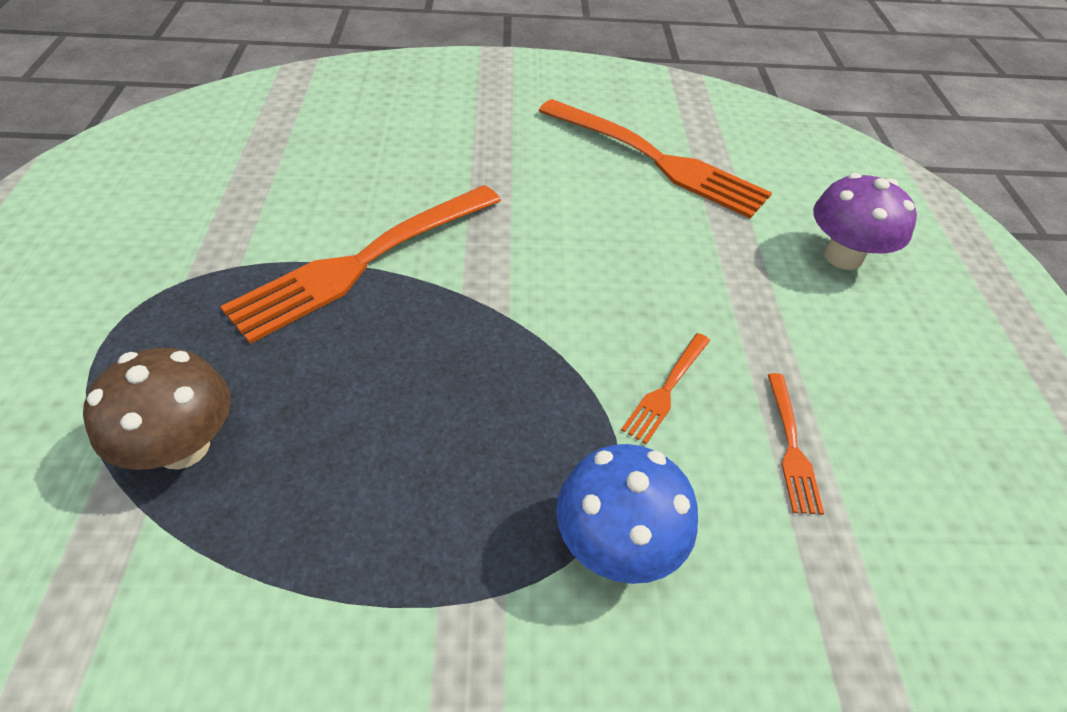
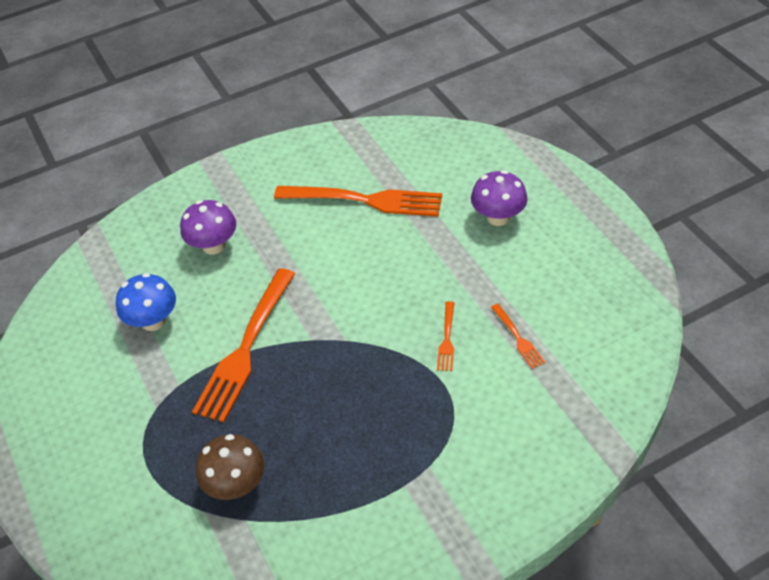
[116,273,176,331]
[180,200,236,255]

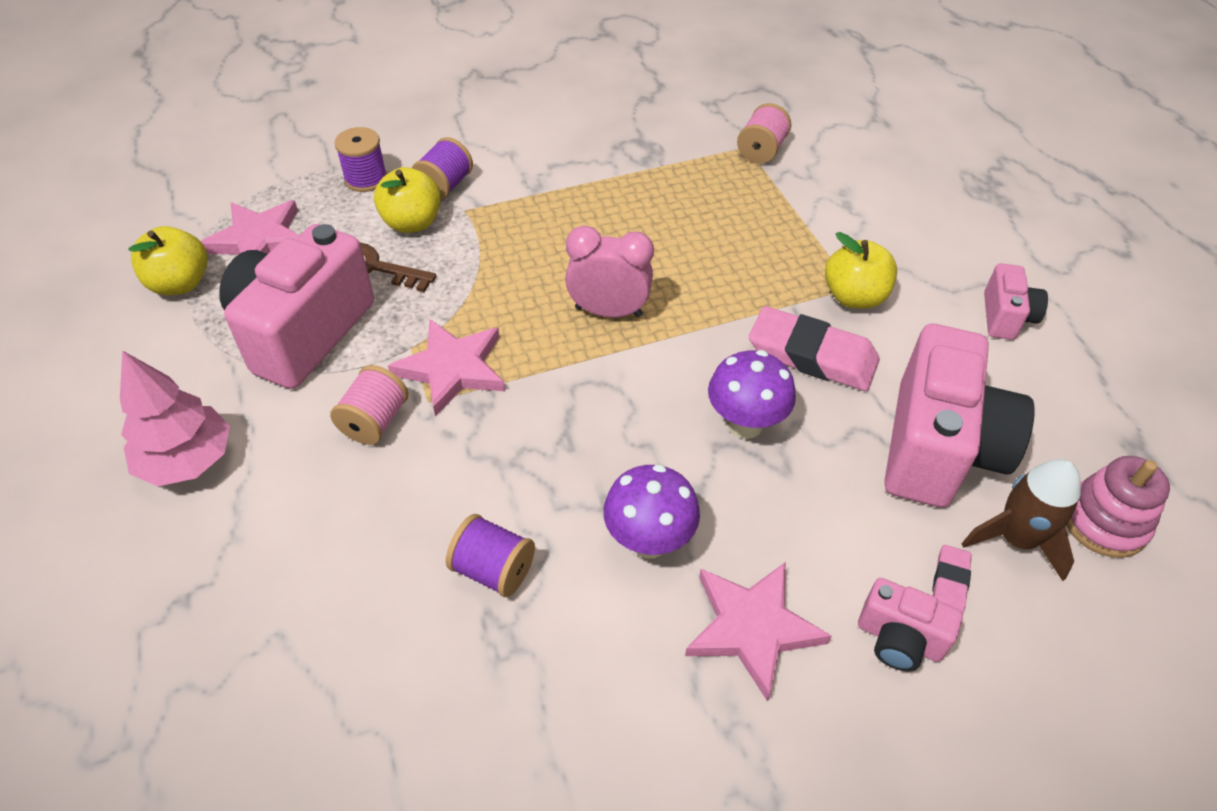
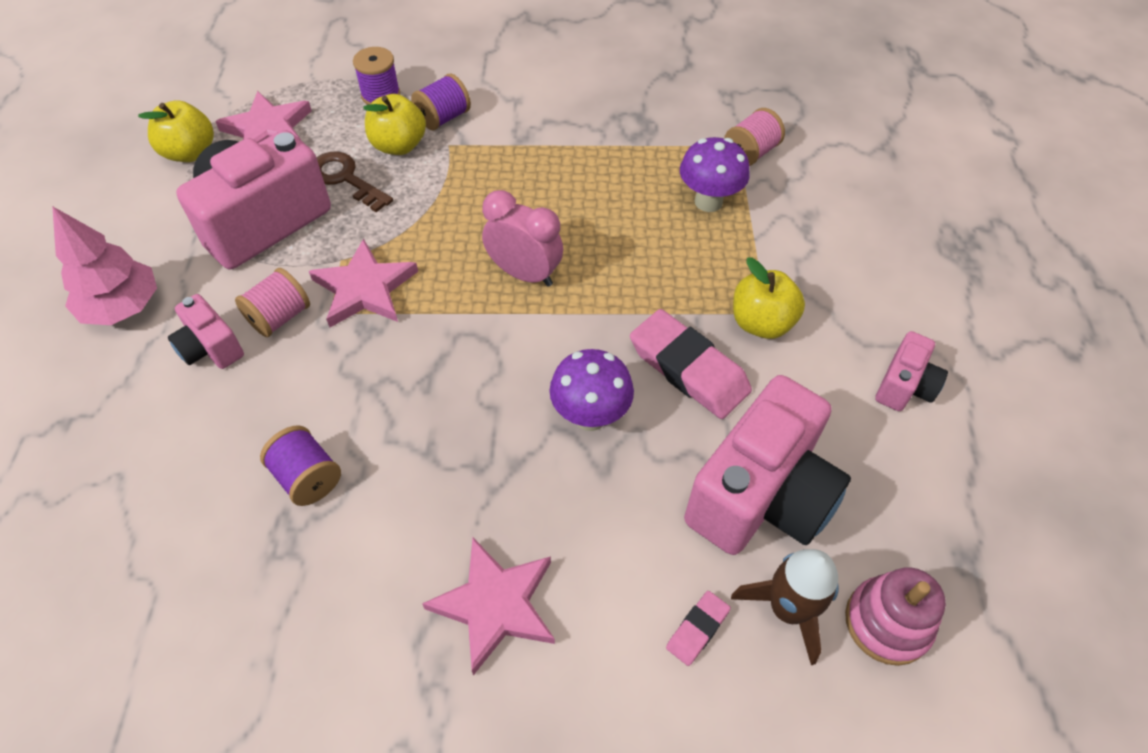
[168,294,244,369]
[680,137,749,212]

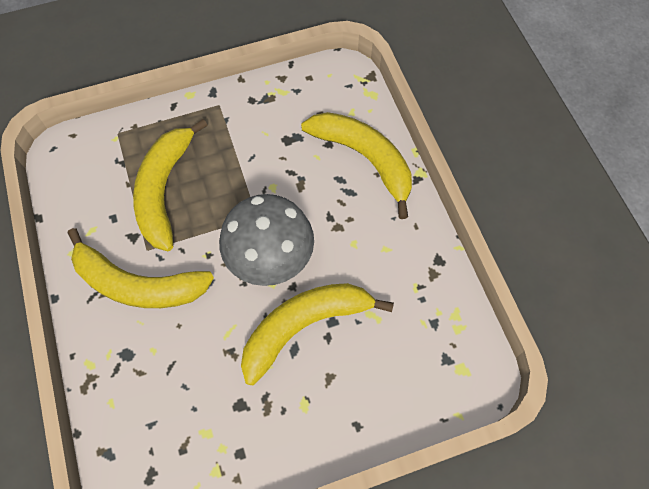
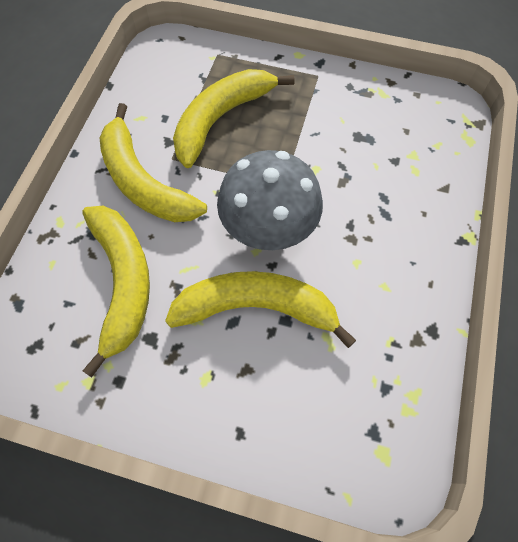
[82,206,150,377]

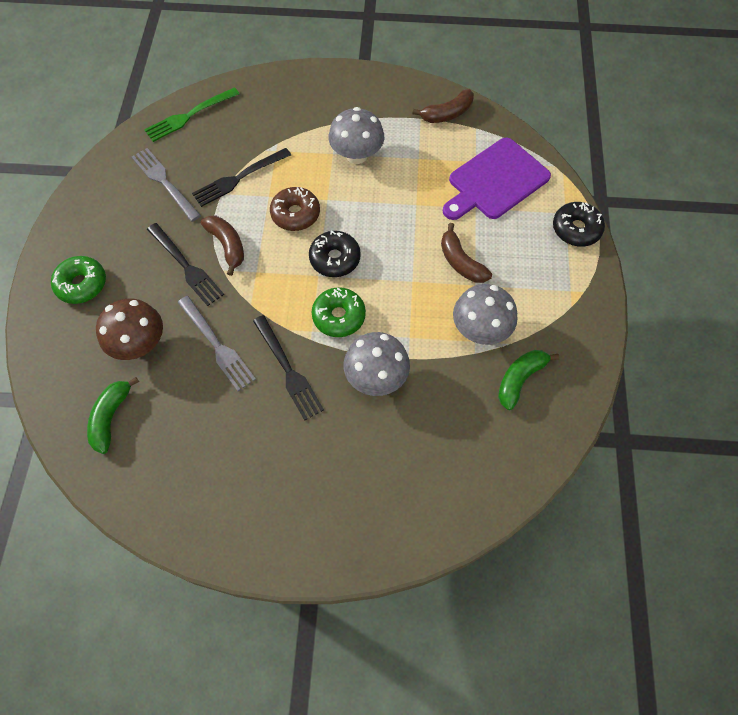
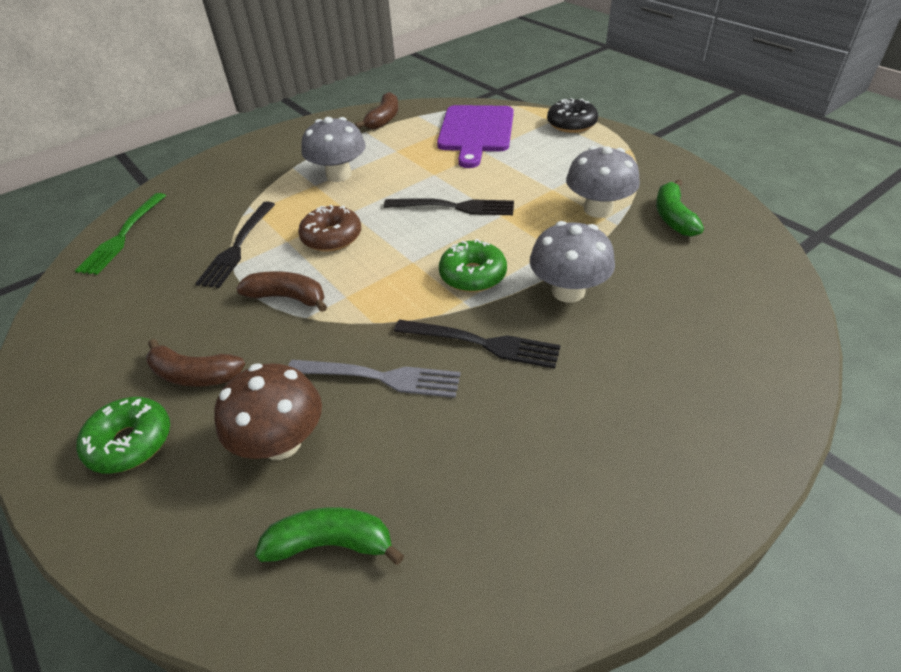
[146,339,245,387]
[255,507,404,565]
[384,198,514,215]
[132,148,201,222] (first image)
[309,231,361,277] (first image)

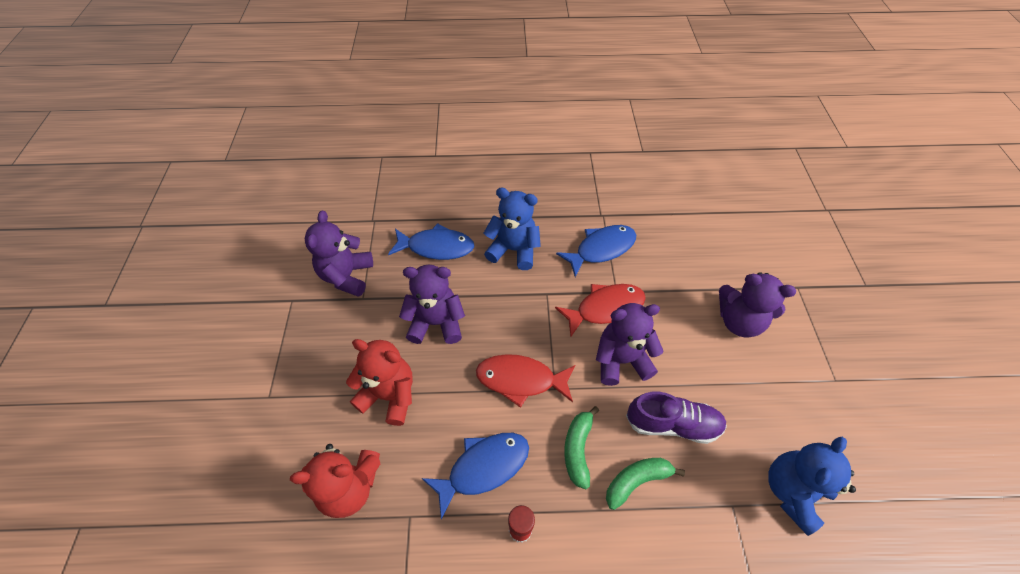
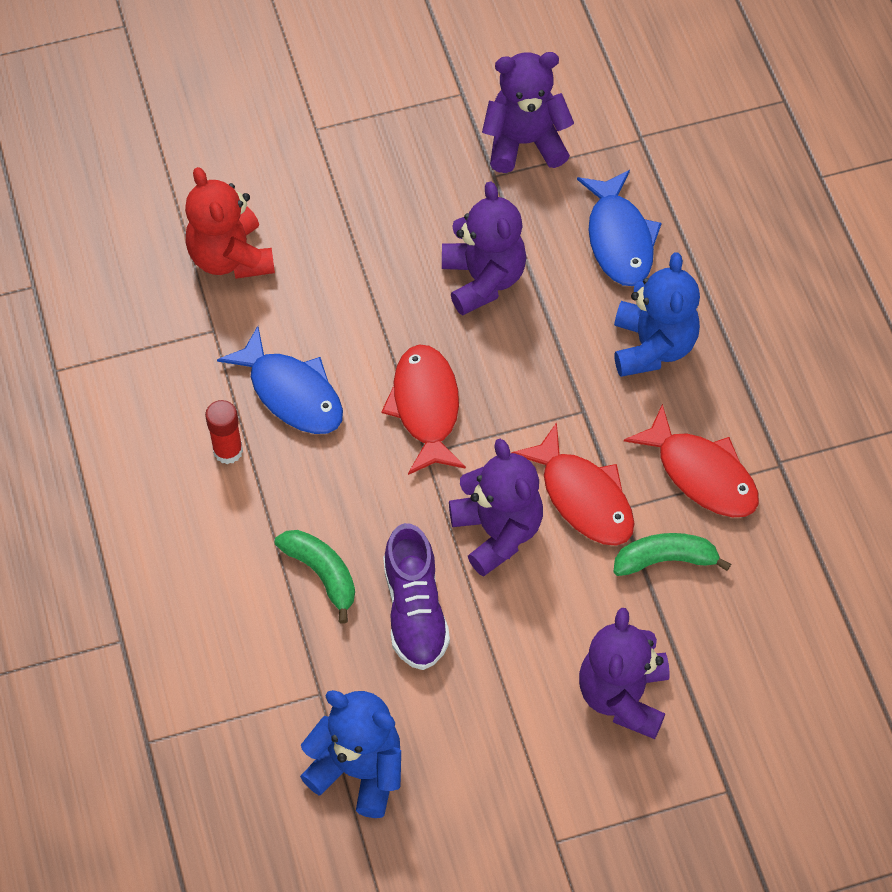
[614,533,731,576]
[624,404,759,517]
[346,339,413,426] (first image)

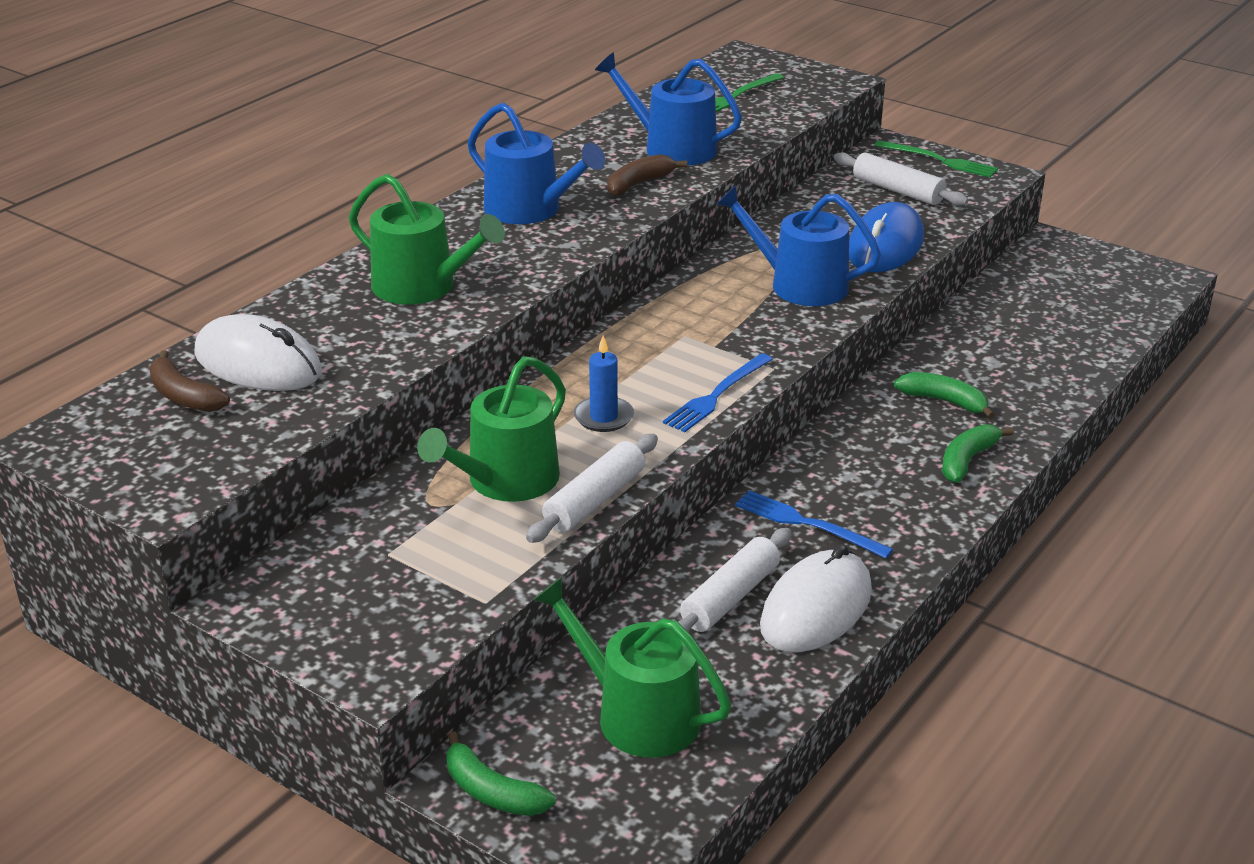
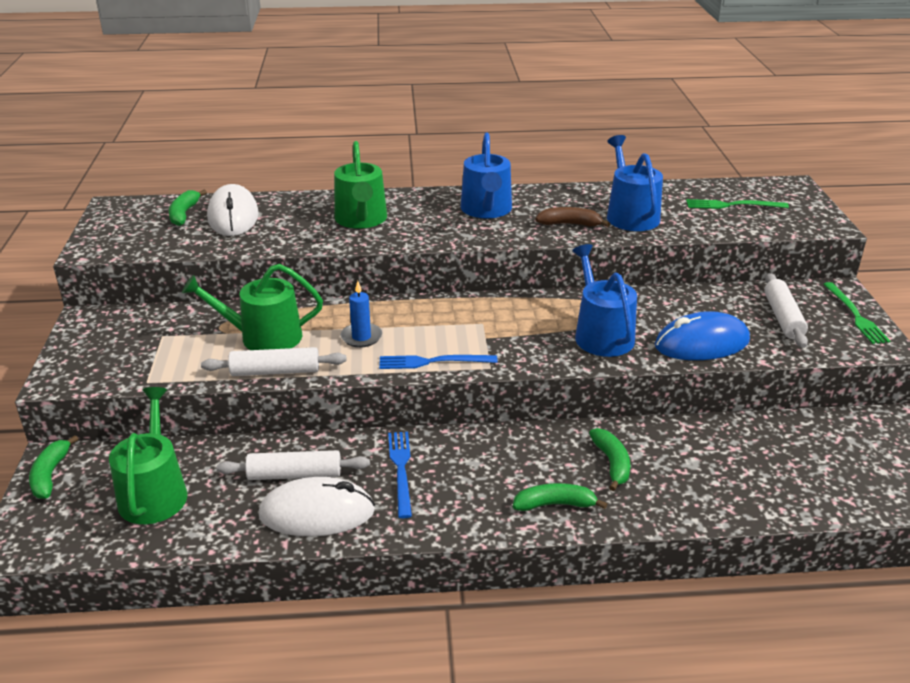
[169,189,207,226]

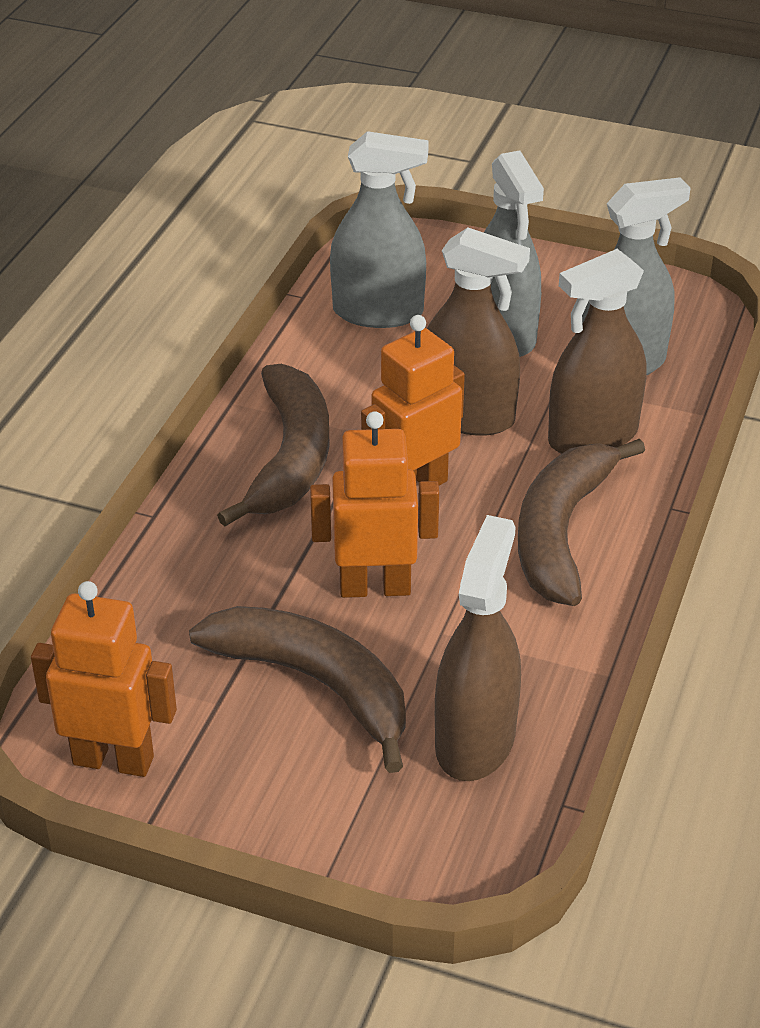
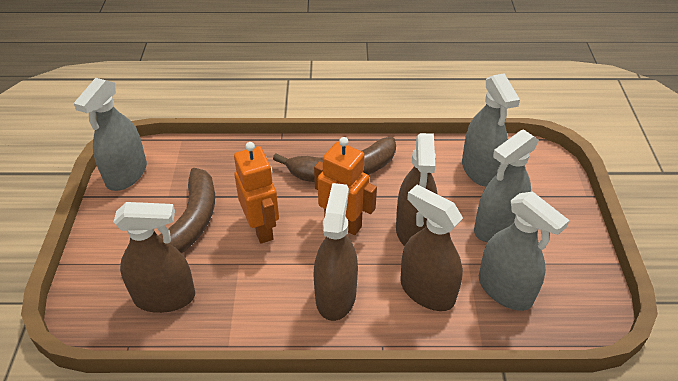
[74,78,147,191]
[313,183,358,321]

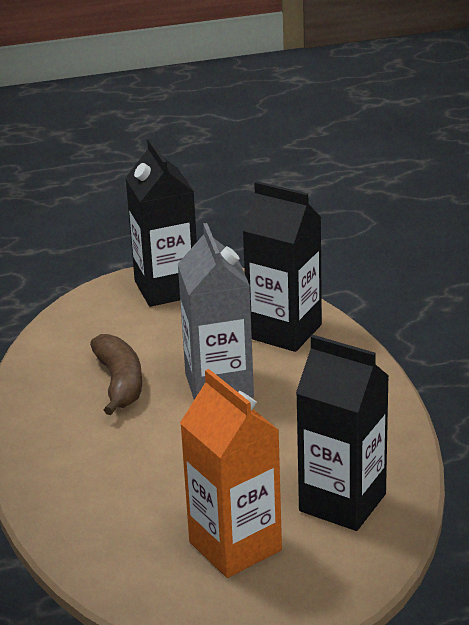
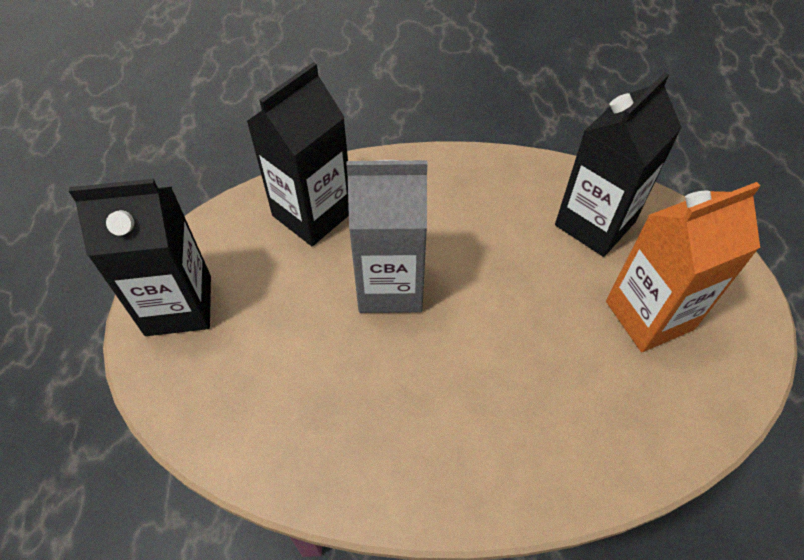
[90,334,142,415] (first image)

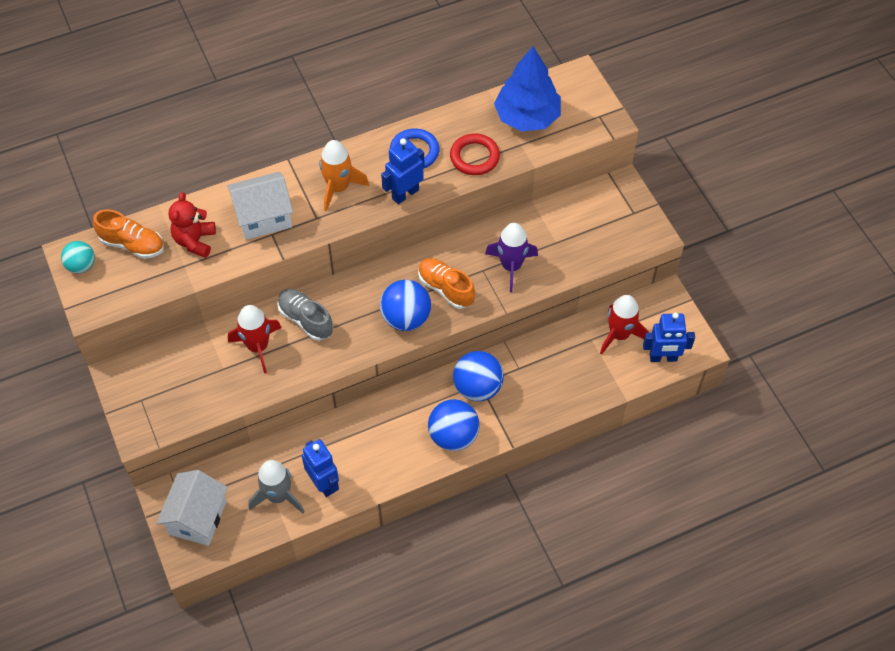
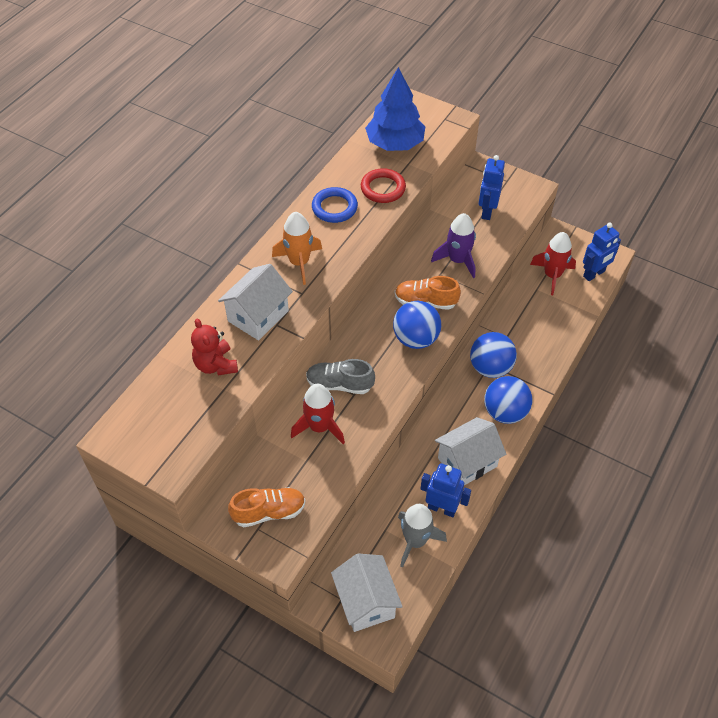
[228,487,306,527]
[435,417,506,485]
[479,155,505,220]
[61,241,95,273] (first image)

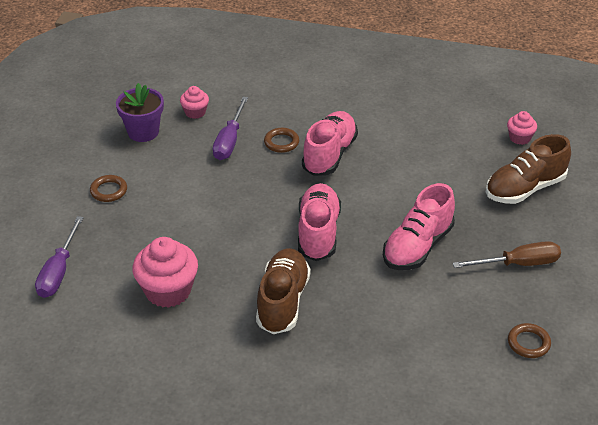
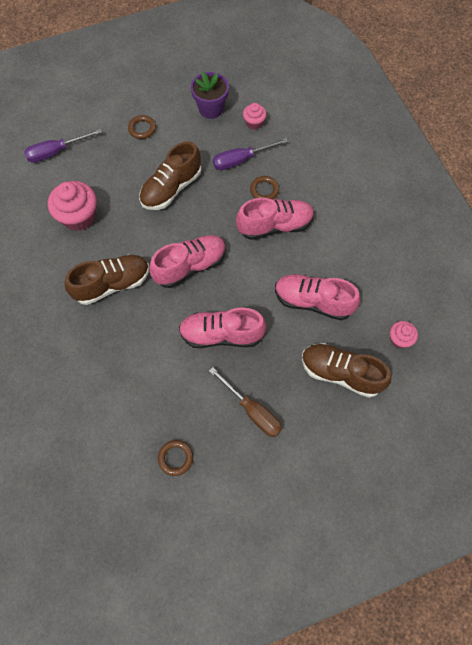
[139,141,201,210]
[275,274,360,320]

